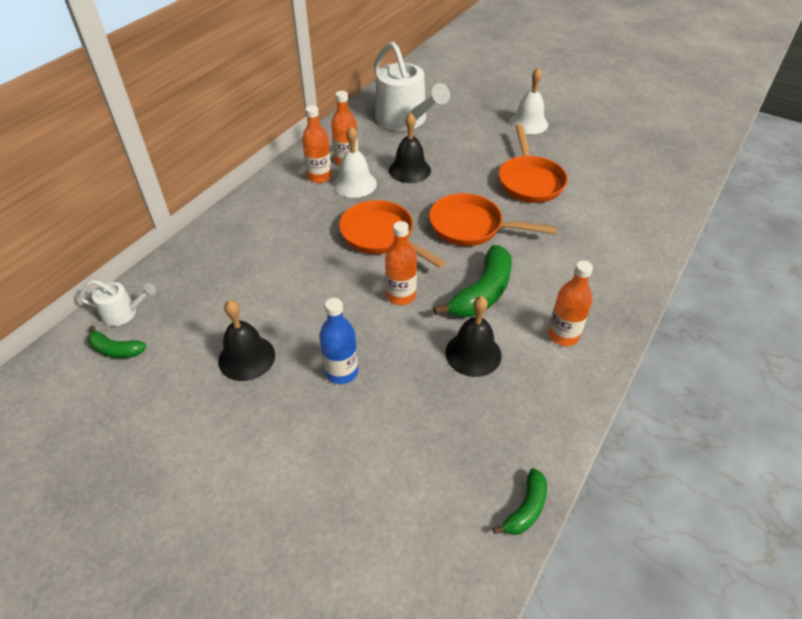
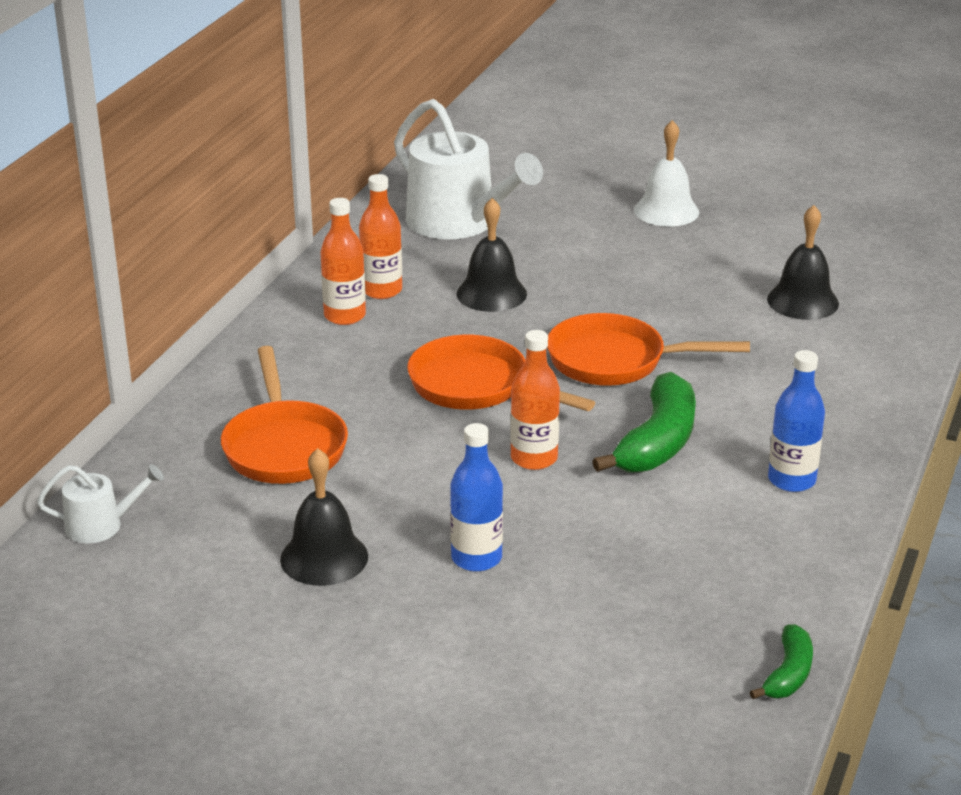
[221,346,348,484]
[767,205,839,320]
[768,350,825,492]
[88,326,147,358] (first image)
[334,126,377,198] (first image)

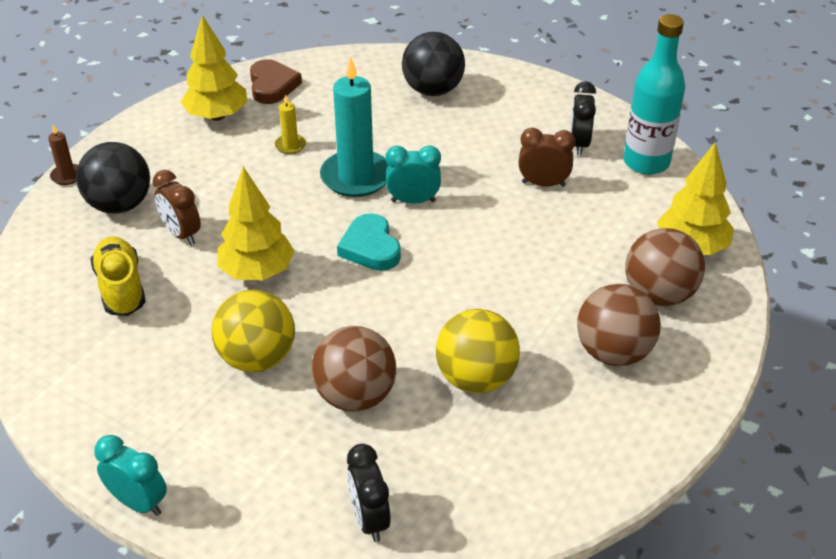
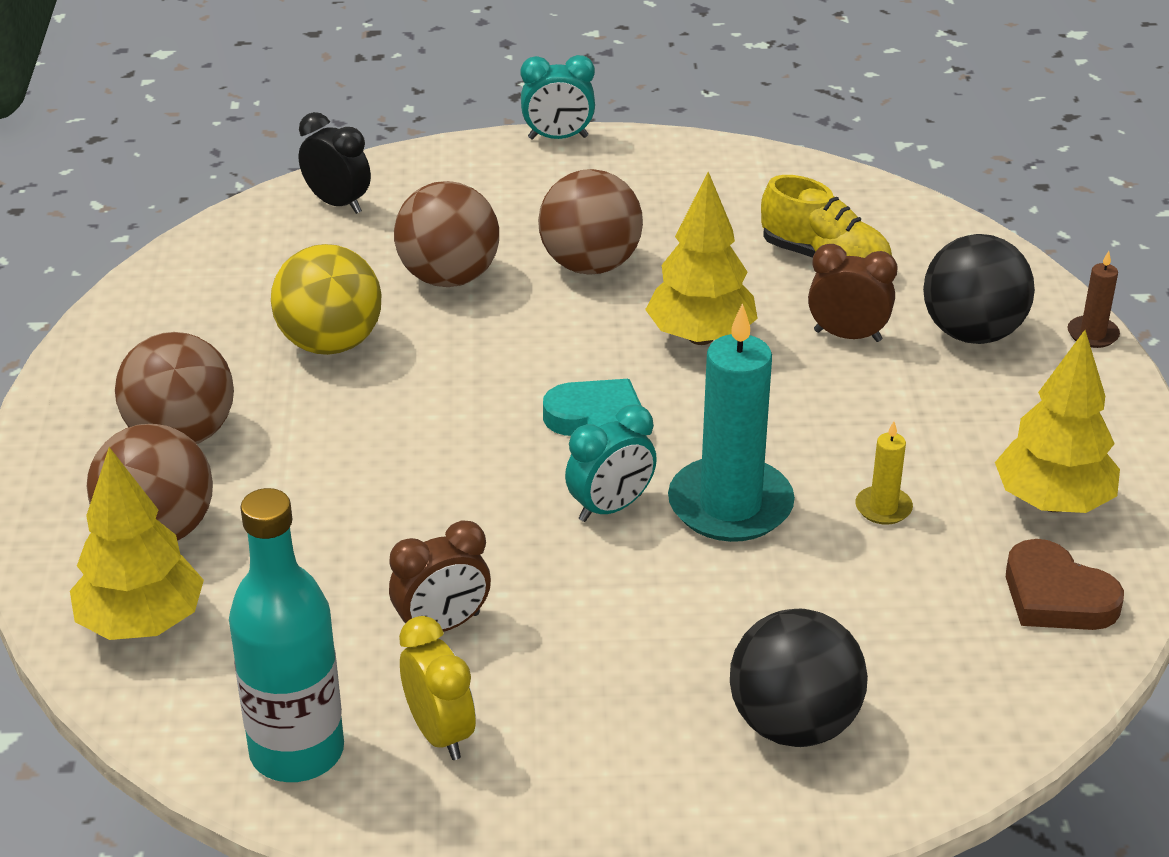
[399,616,475,760]
[538,169,643,275]

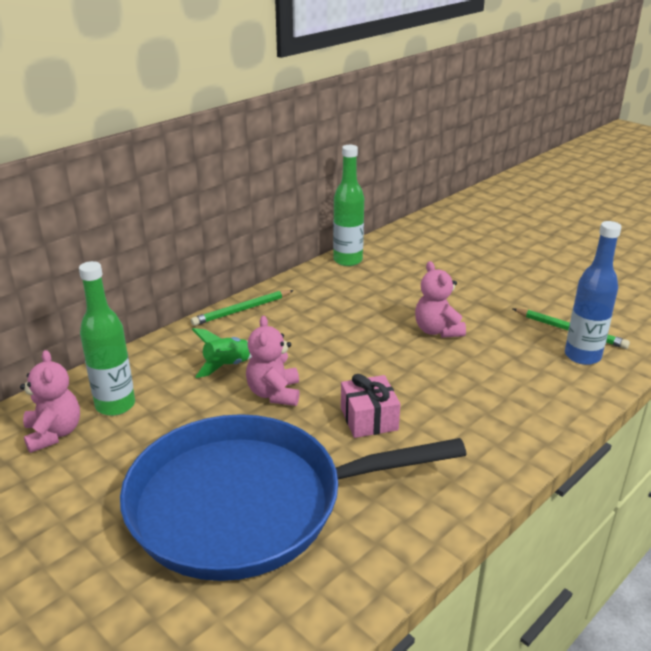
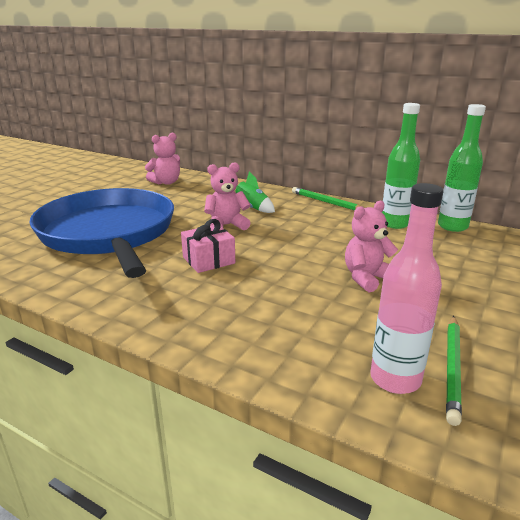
[370,183,444,394]
[382,103,420,229]

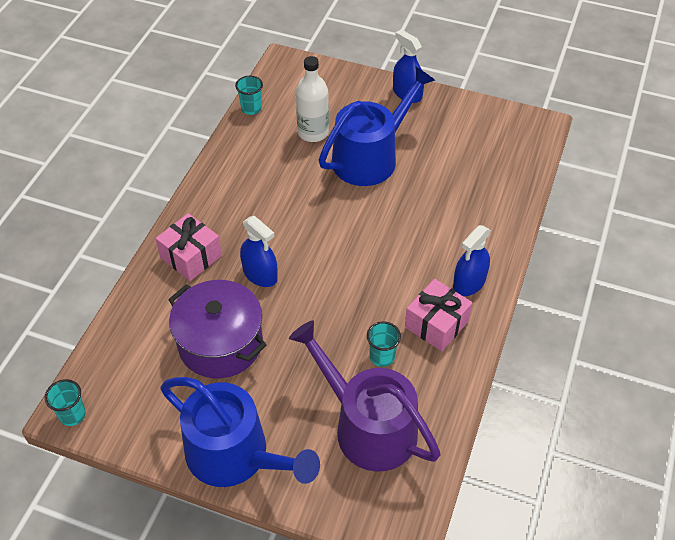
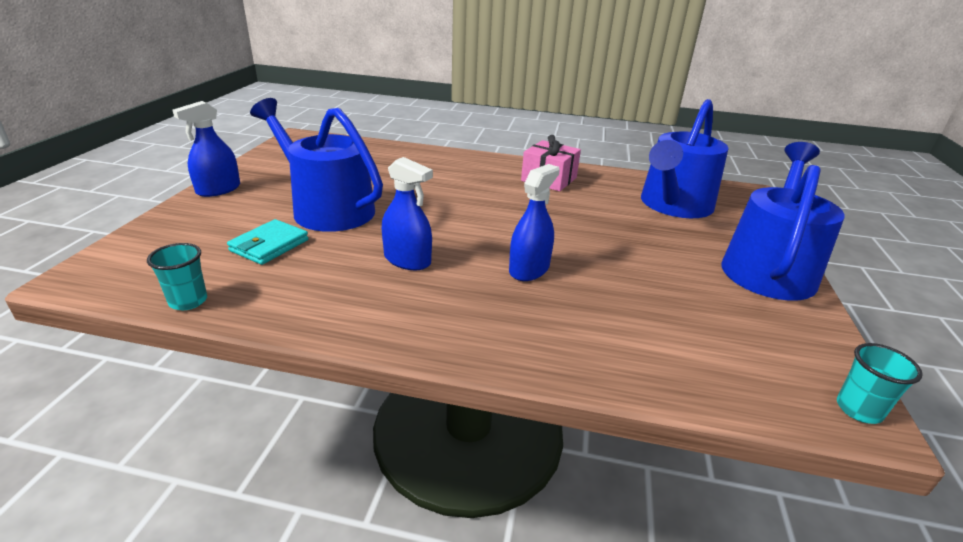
[227,219,309,265]
[382,157,433,270]
[641,99,729,218]
[156,213,222,281] (first image)
[168,280,267,378] (first image)
[367,321,401,367] (first image)

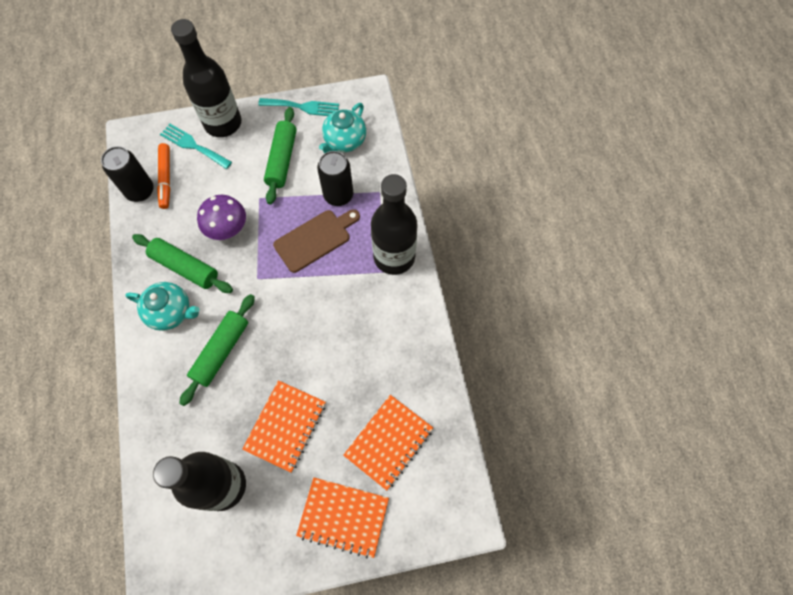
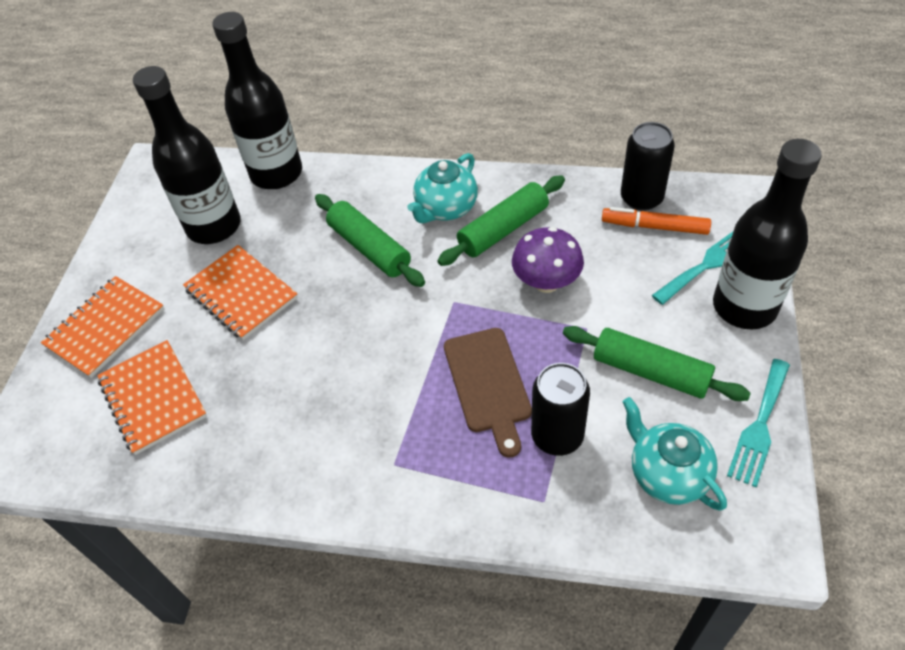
[212,12,302,189]

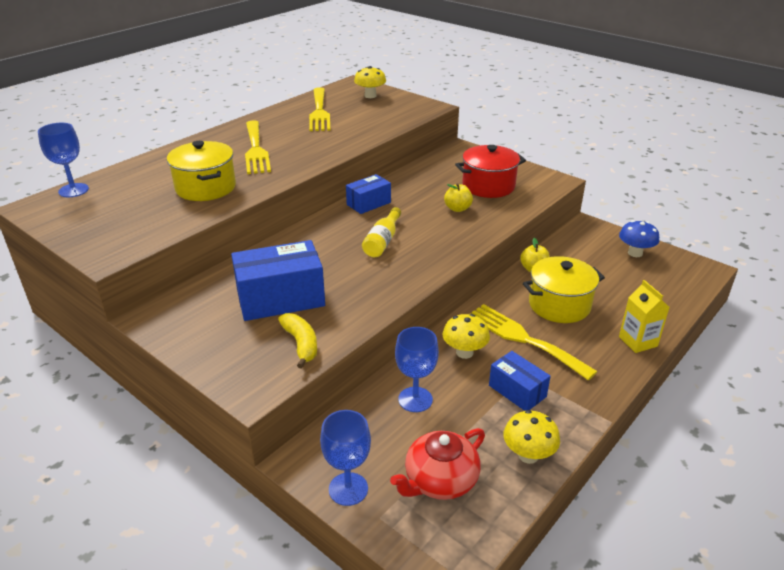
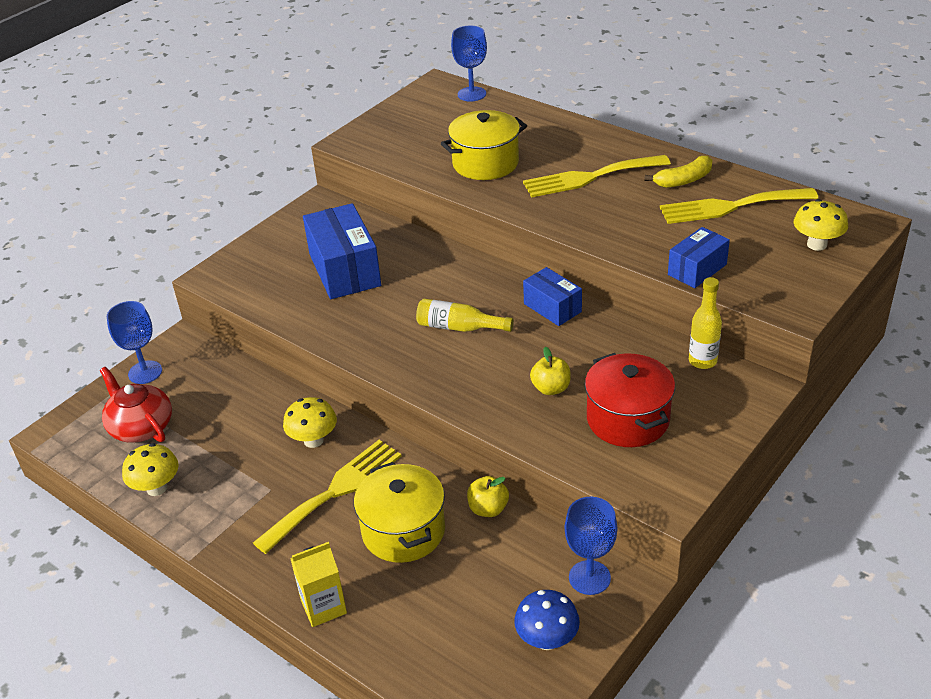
[565,497,617,595]
[644,156,712,188]
[668,227,730,288]
[689,277,722,369]

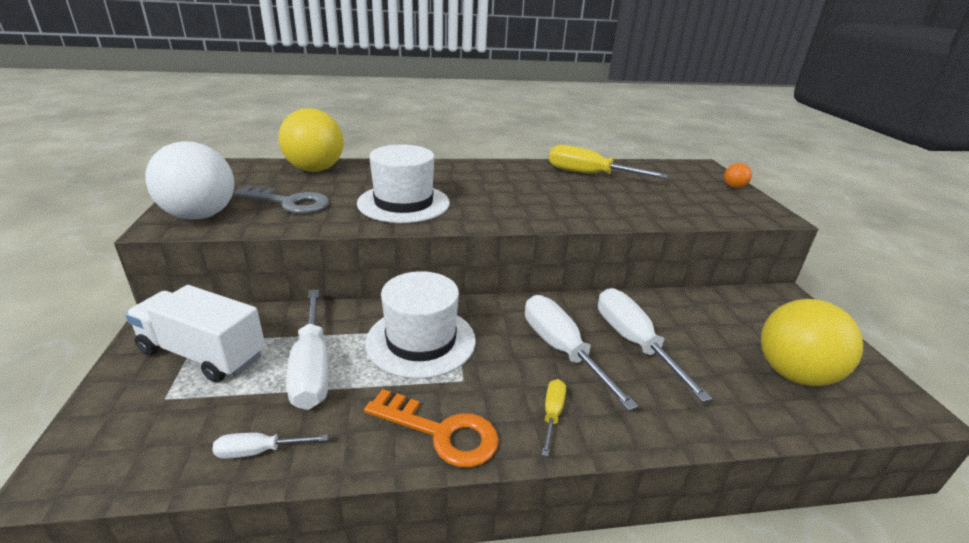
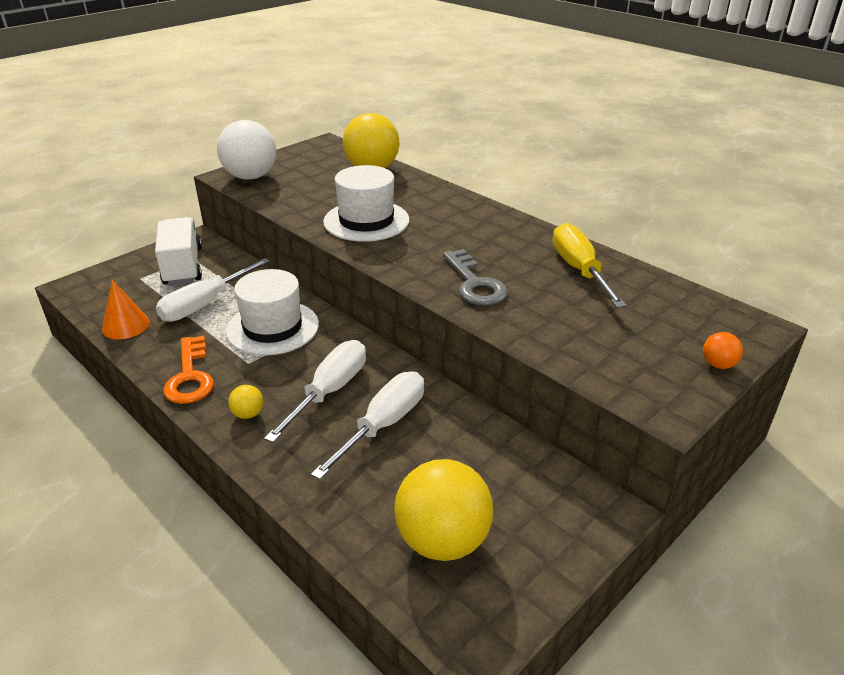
[102,280,150,339]
[228,385,263,419]
[443,249,508,305]

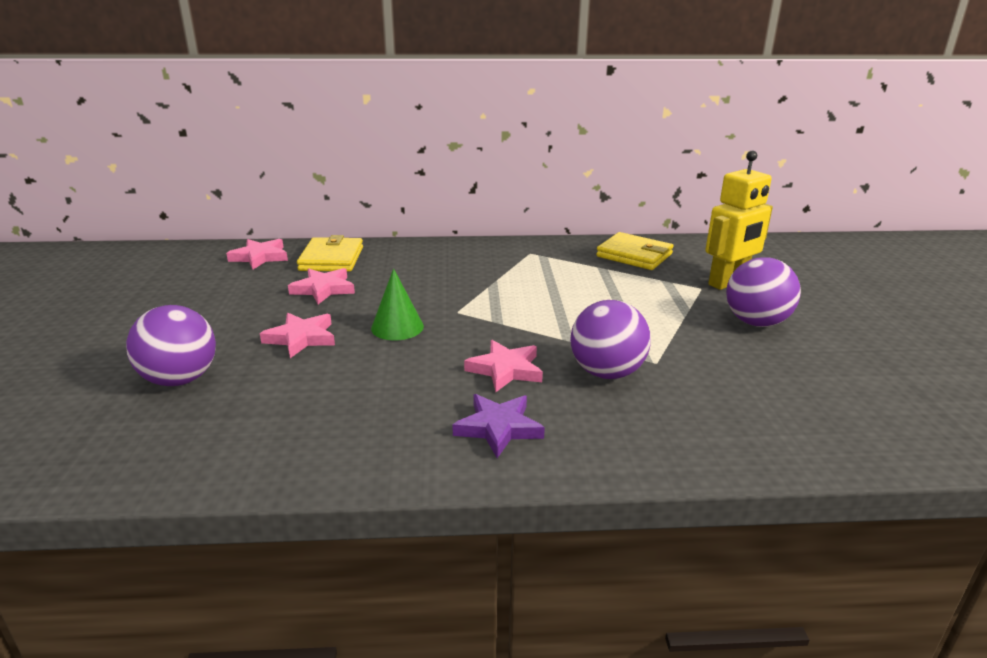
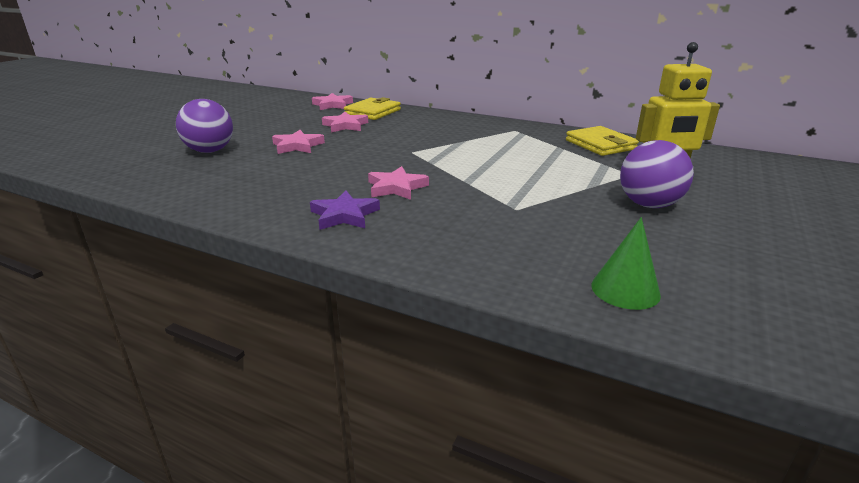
[591,217,661,310]
[570,300,651,379] (first image)

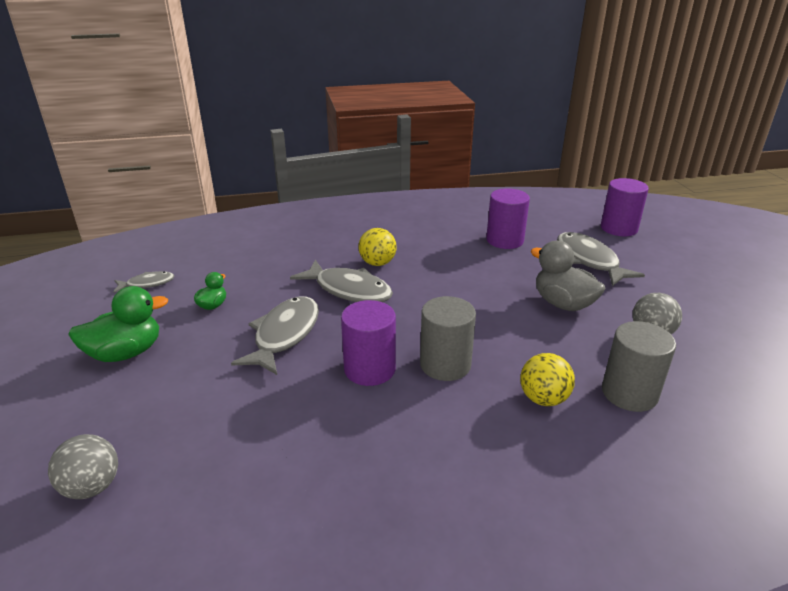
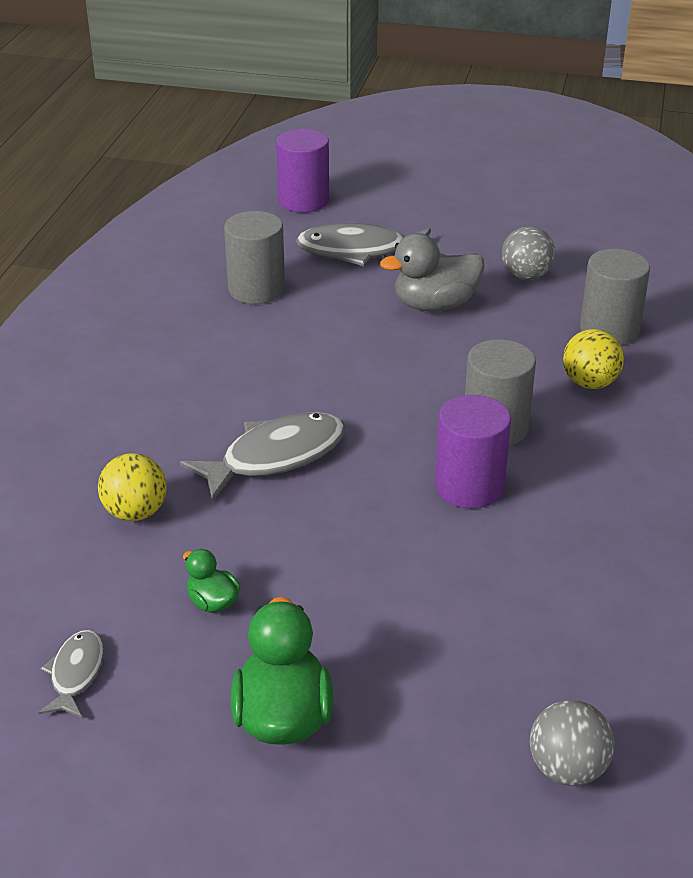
[98,453,167,521]
[224,211,285,304]
[231,296,319,375] (first image)

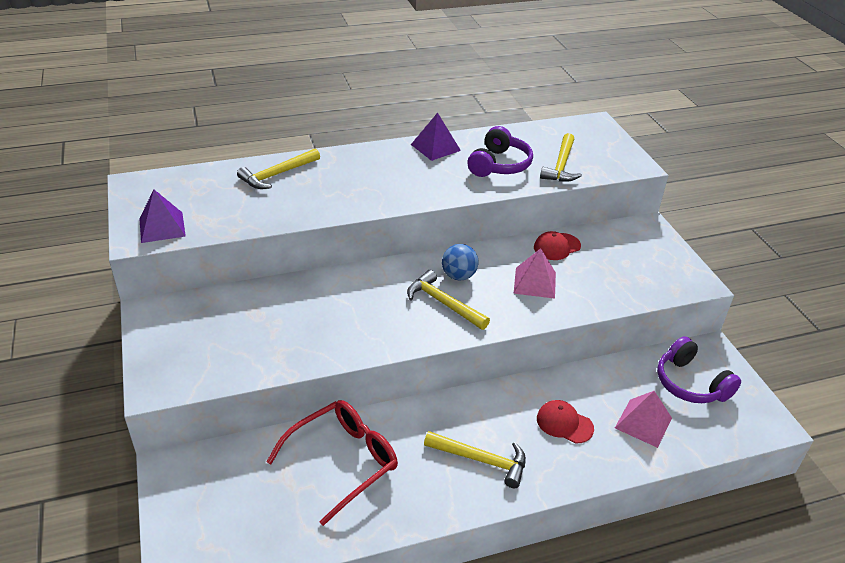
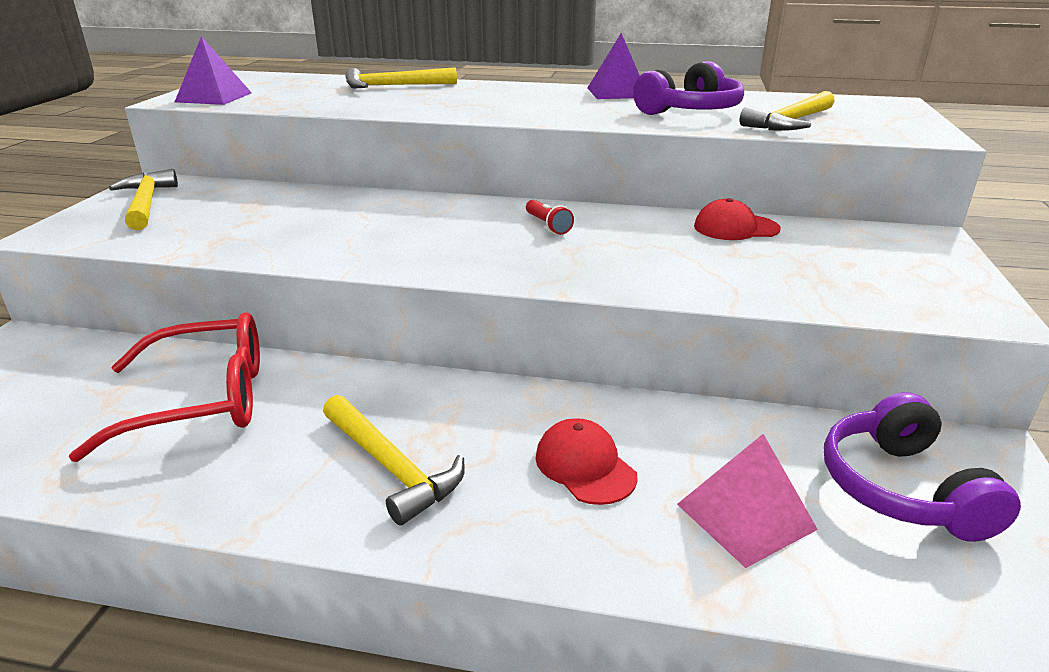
[109,169,178,230]
[526,200,574,235]
[514,248,556,299] (first image)

